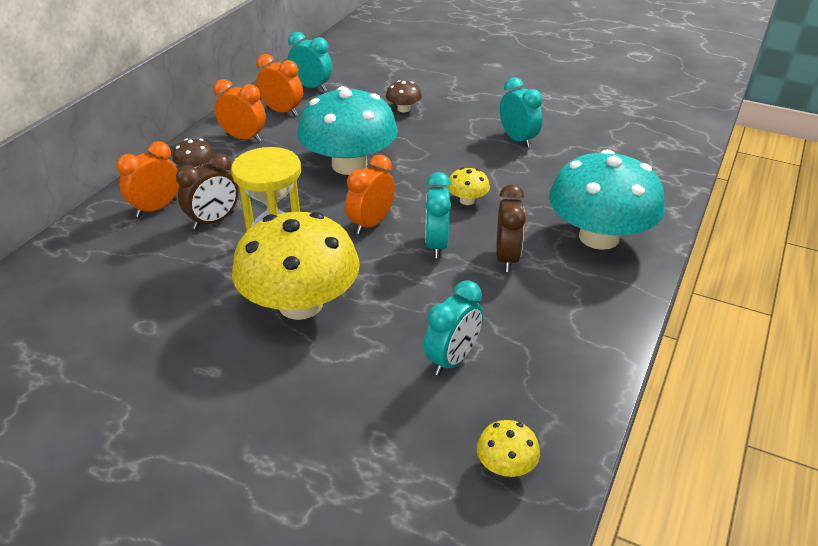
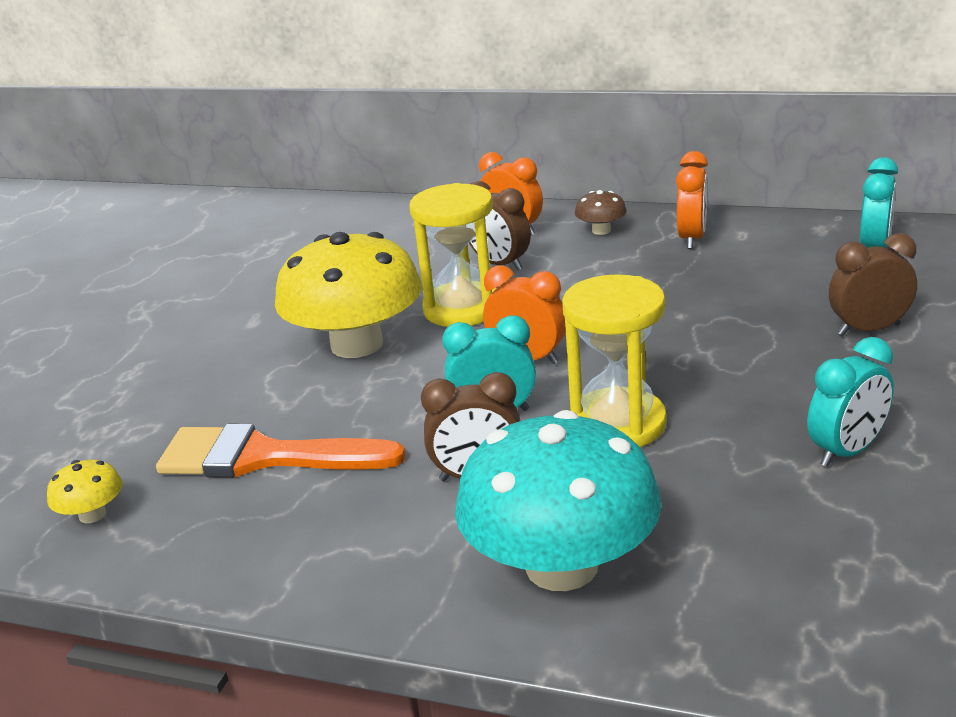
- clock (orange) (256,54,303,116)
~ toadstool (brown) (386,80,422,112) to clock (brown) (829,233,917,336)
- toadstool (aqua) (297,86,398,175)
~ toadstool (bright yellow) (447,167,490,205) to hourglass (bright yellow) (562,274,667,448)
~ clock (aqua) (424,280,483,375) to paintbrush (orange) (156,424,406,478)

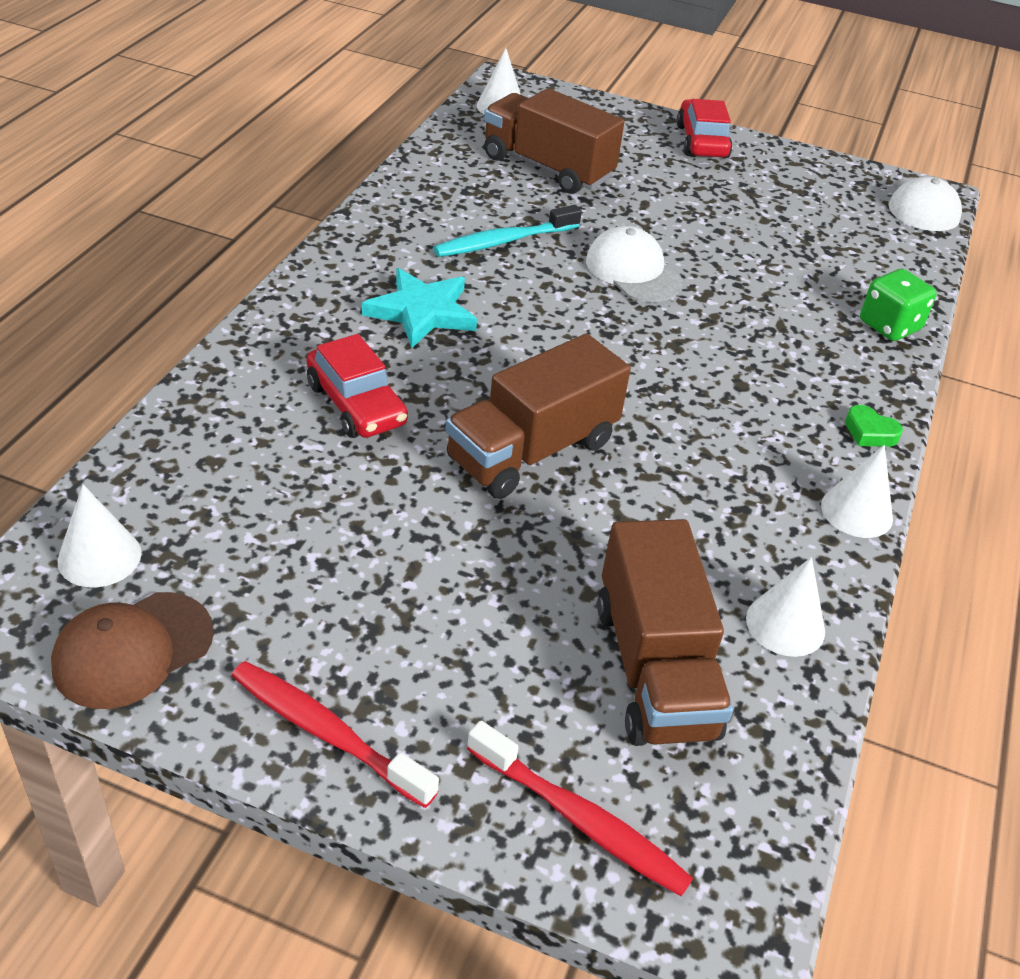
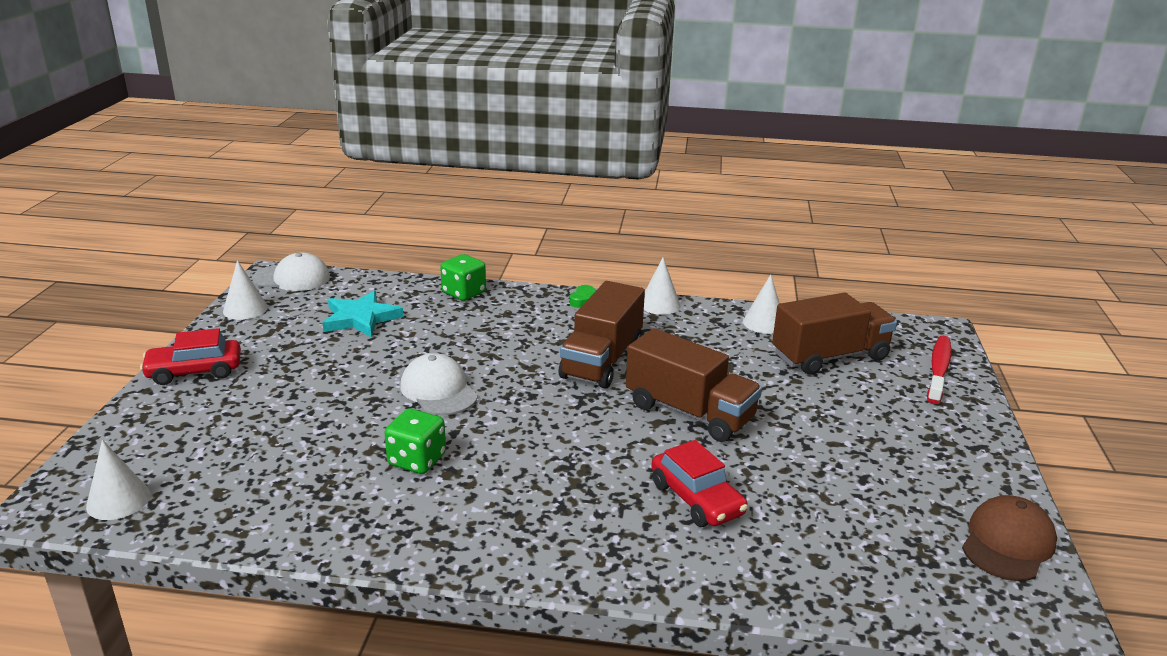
~ toy truck (brown) (484,88,624,194) to (558,281,645,389)
~ dental brush (aqua) (433,205,582,257) to die (emerald) (384,408,446,474)
~ baseball cap (snow-white) (586,226,683,302) = (400,353,478,415) 105 degrees clockwise
~ star (aqua) (362,268,477,348) to (322,291,404,338)
~ automobile (crimson) (306,334,408,438) = (651,440,748,527) 105 degrees clockwise
~ solid cone (snow-white) (58,485,141,587) to (223,260,268,320)
~ baseball cap (brown) (51,592,214,709) = (962,495,1057,581) 90 degrees counterclockwise
- dental brush (crimson) (232,661,439,808)

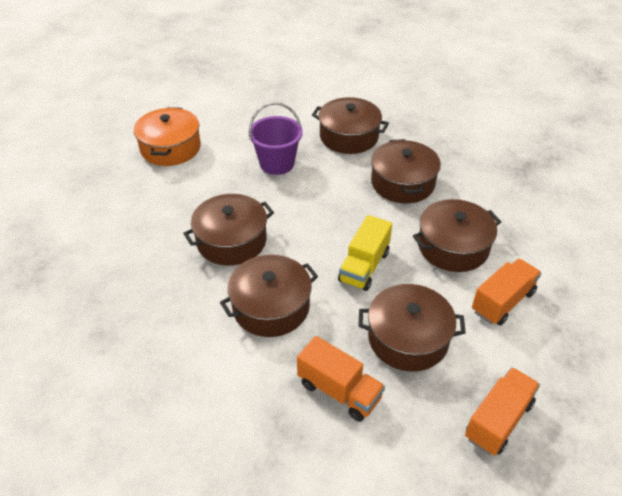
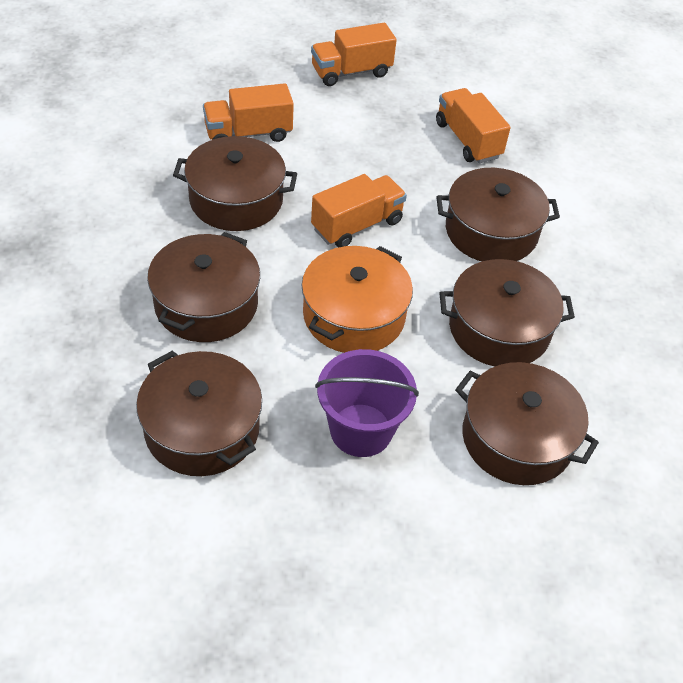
~ cooking pot (orange) (134,107,201,166) to (302,246,413,353)
~ toy truck (bright yellow) (338,215,392,291) to toy truck (orange) (311,174,407,247)
~ cooking pot (brown) (359,284,466,372) to (455,362,599,485)

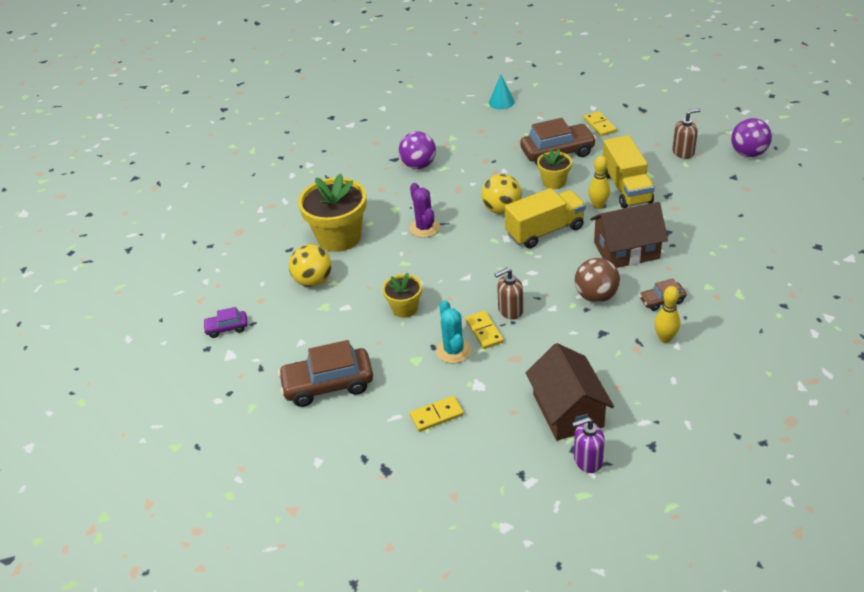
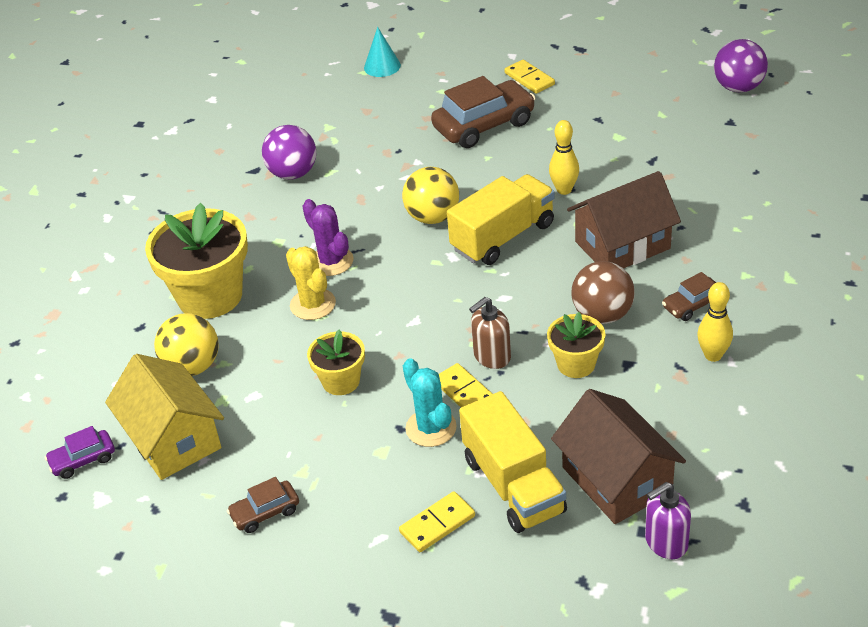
- soap pump (brown) (672,108,701,159)
~ toy truck (bright yellow) (603,135,655,208) to (459,391,567,533)
~ potted plant (bright yellow) (537,149,572,189) to (547,312,605,378)
~ automobile (brown) (278,340,373,407) = (227,477,299,533) x0.51
+ prickly plant (bright yellow) (286,246,336,320)
+ house (bright yellow) (105,354,224,480)

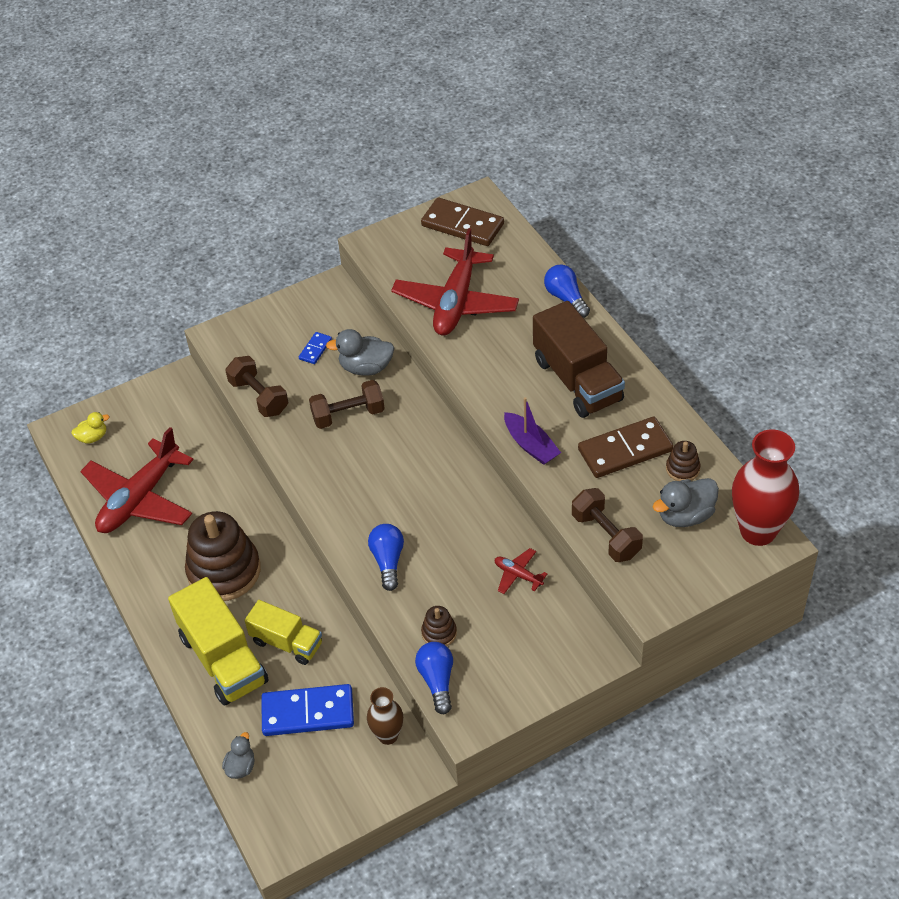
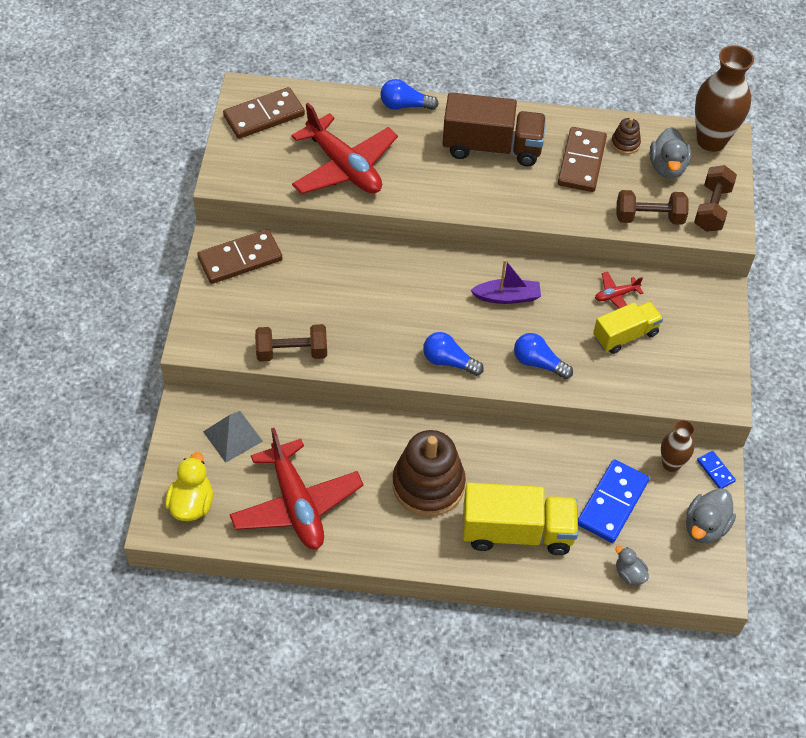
~ duck (ash-grey) (326,329,394,376) to (686,488,736,543)
~ domino tile (royal blue) (299,332,332,364) to (697,451,736,489)
~ dumbbell (brown) (309,380,385,429) to (694,165,737,232)
~ toy boat (violet) (504,397,561,465) to (470,259,541,304)
~ duck (bright yellow) (71,412,110,444) = (165,452,213,521) x1.65
~ flower vase (crimson) (732,429,799,546) to flower vase (brown) (695,45,754,152)
~ toy truck (bright yellow) (245,600,322,665) to (593,302,663,354)
- stacking rings (brown) (421,606,457,646)
~ bulb (royal blue) (415,642,453,714) to (423,332,484,376)
+ domino tile (brown) (197,229,283,284)
+ solid pyramid (ash-grey) (203,411,263,463)

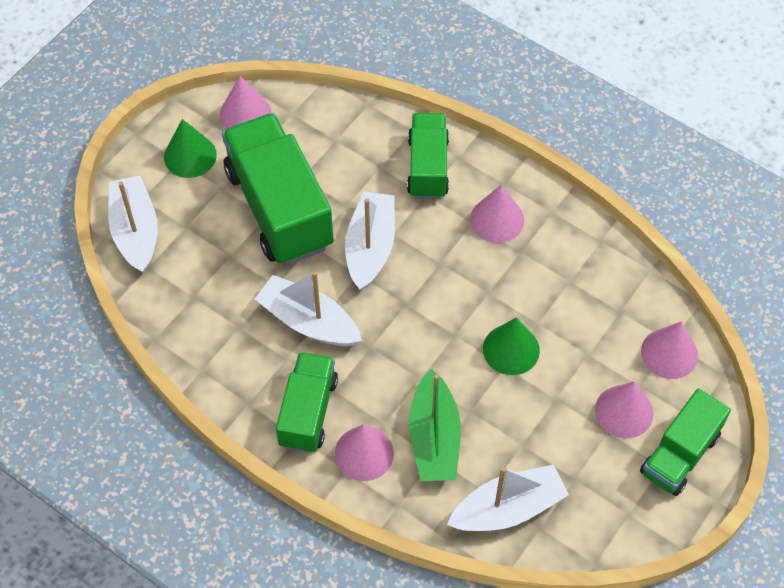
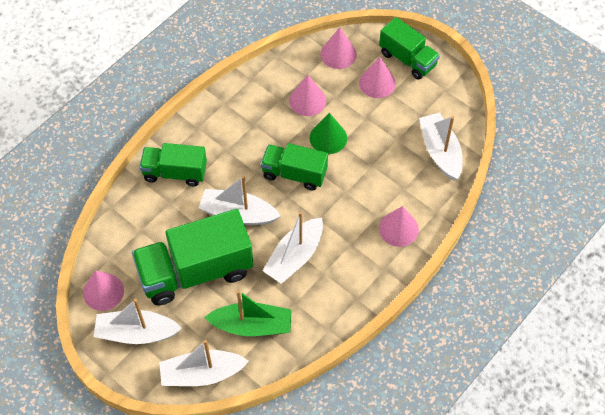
~ solid cone (emerald) (164,119,217,178) to toy boat (snow-white) (93,299,182,344)
~ solid cone (pink) (470,184,524,243) to (289,75,326,116)
~ toy truck (emerald) (276,352,338,453) to (261,143,328,190)
~ toy boat (emerald) (409,369,461,481) to (204,290,292,336)

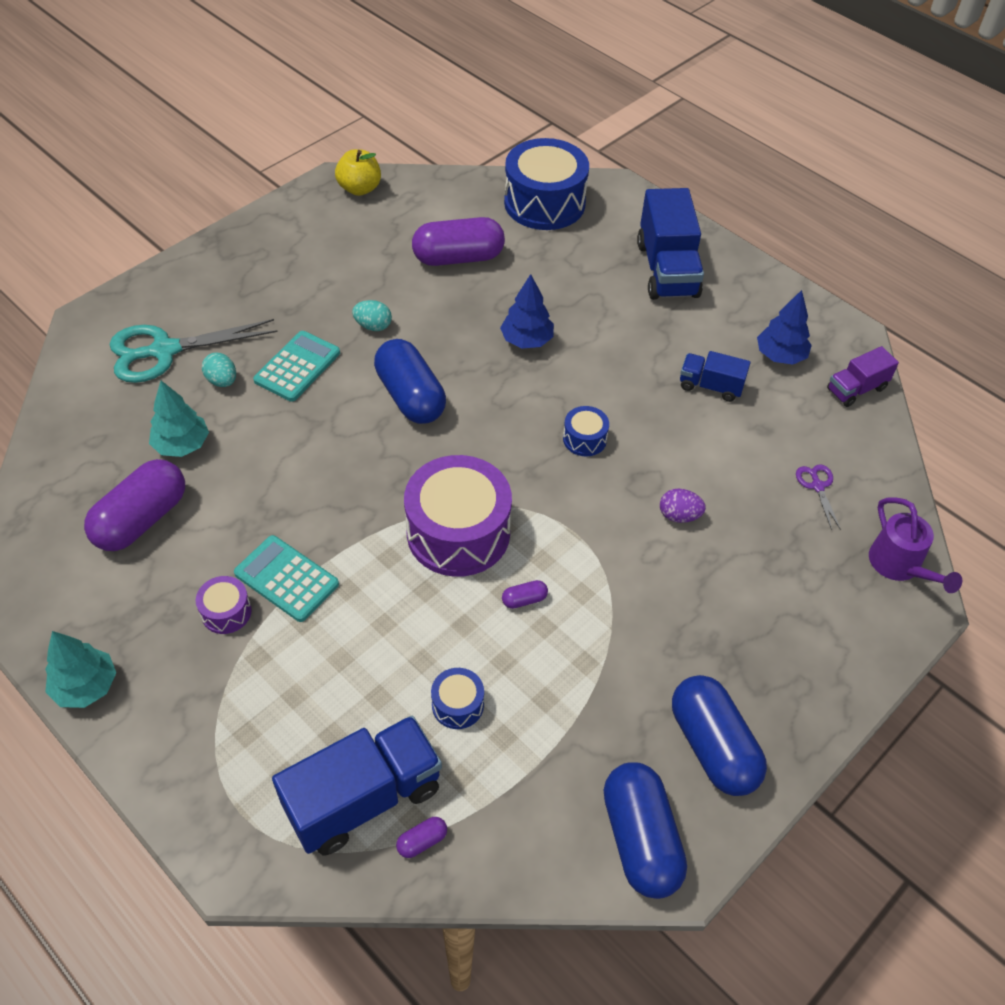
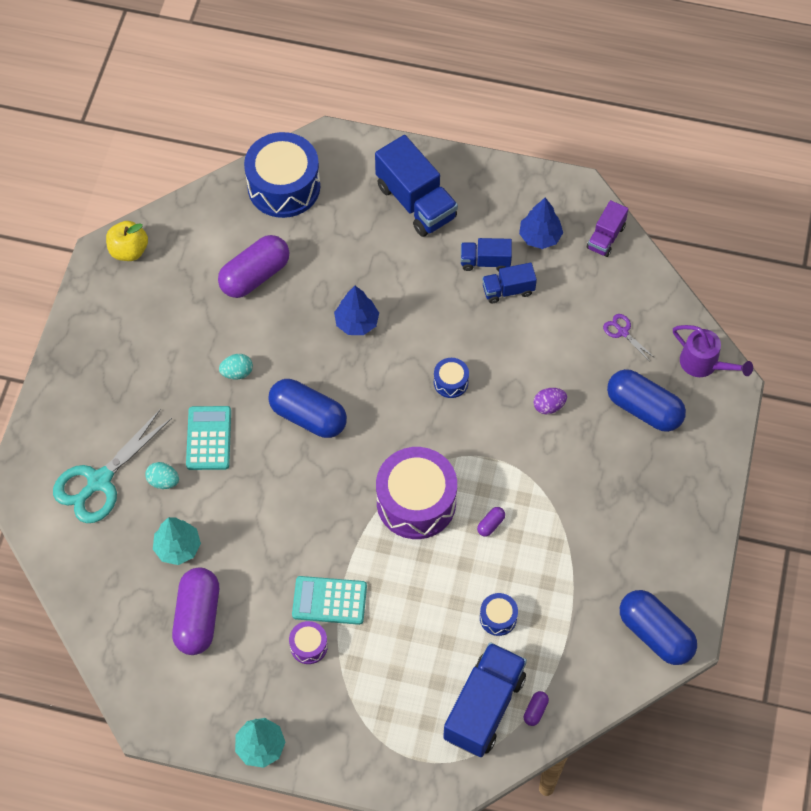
~ pill shape (royal blue) (672,675,767,796) to (607,369,686,432)
+ toy truck (royal blue) (461,238,512,271)

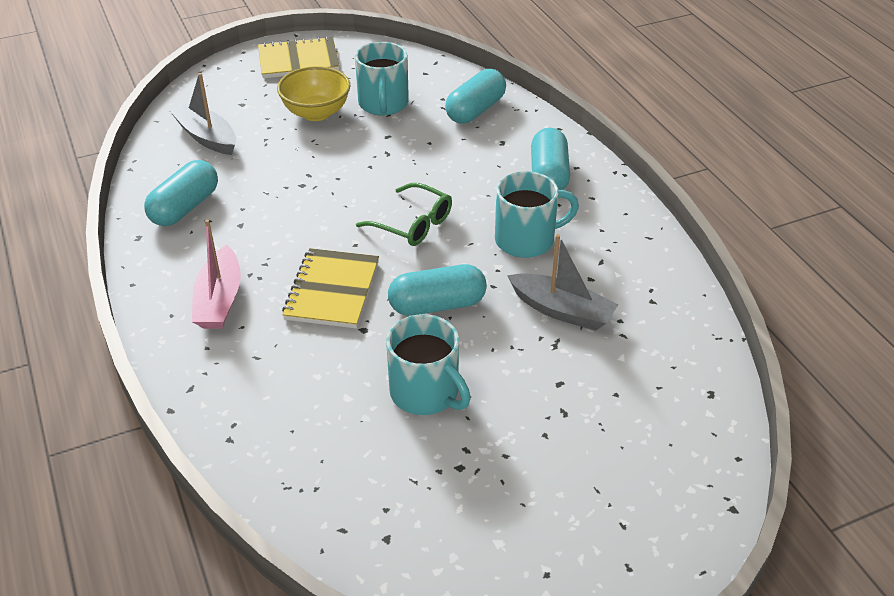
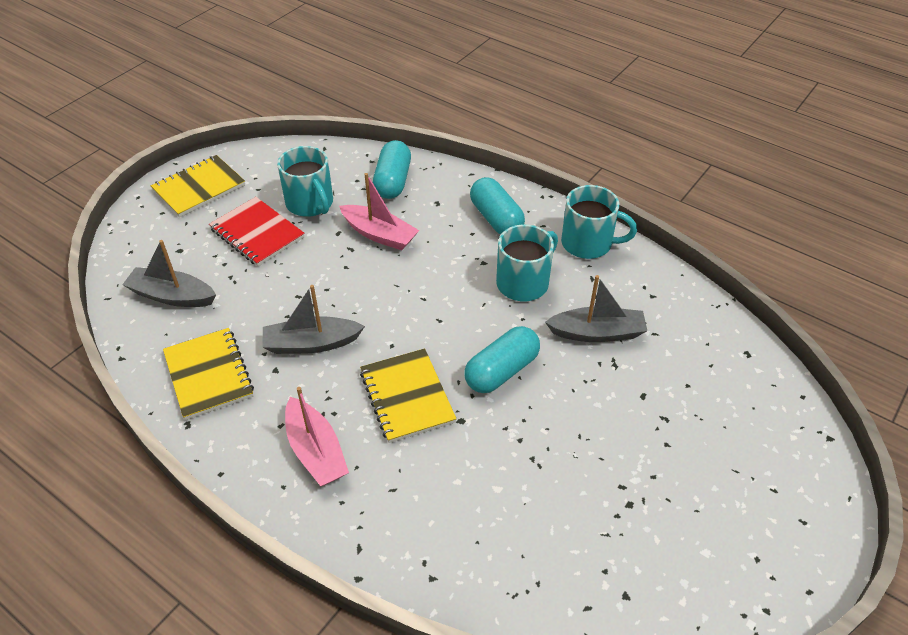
~ bowl (bright yellow) (277,66,351,121) to notepad (crimson) (209,197,305,266)
~ pill shape (aqua) (144,160,218,226) to notepad (bright yellow) (163,328,254,420)
- eyeglasses (emerald) (356,183,452,246)
~ coffee mug (aqua) (386,314,471,415) to (561,185,637,259)
+ toy boat (pink) (339,173,419,250)
+ toy boat (ash-grey) (262,285,365,354)

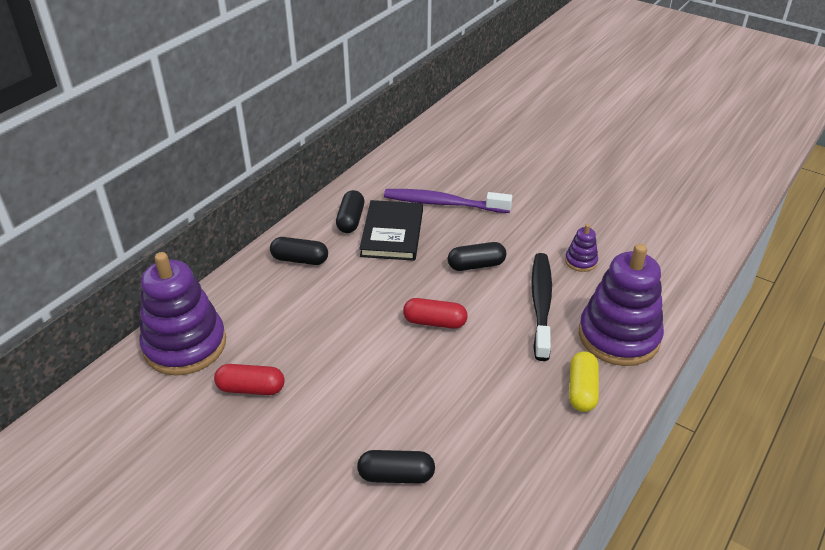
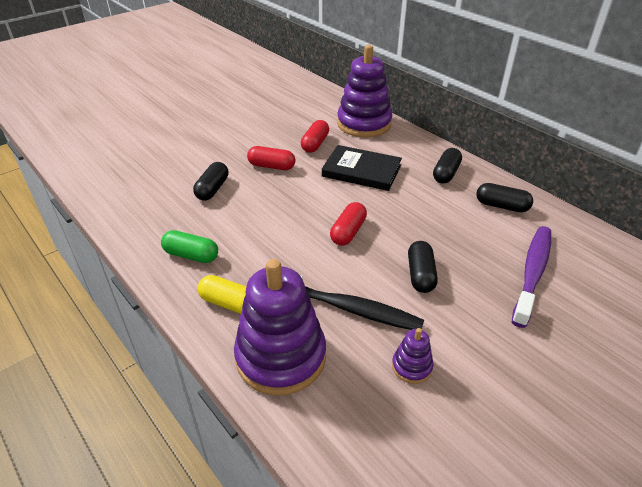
~ book (jet-black) (359,200,423,261) to (322,145,402,191)
+ pill shape (crimson) (247,146,296,170)
+ pill shape (emerald) (161,230,218,263)

